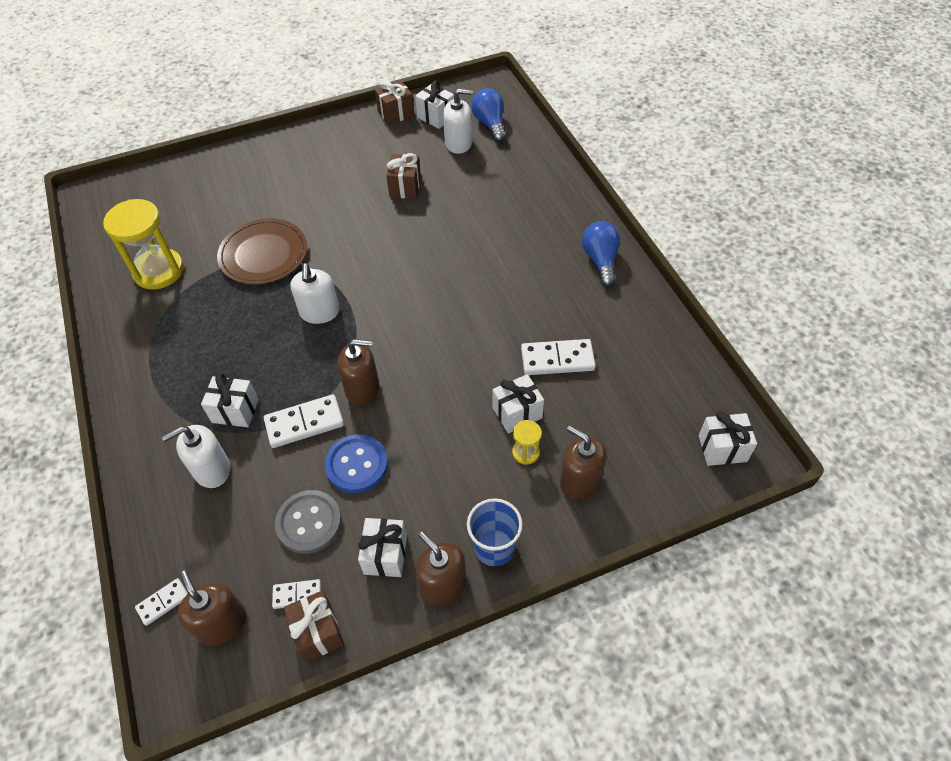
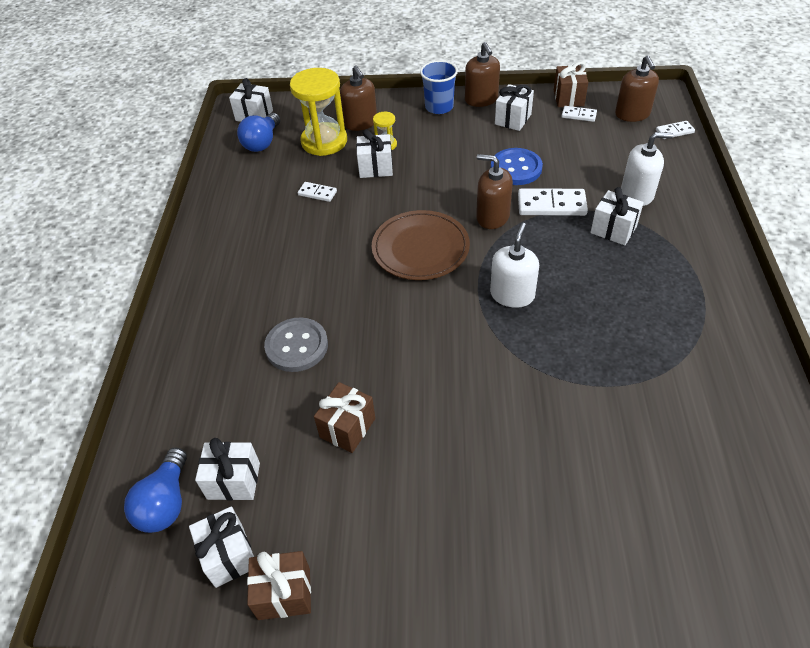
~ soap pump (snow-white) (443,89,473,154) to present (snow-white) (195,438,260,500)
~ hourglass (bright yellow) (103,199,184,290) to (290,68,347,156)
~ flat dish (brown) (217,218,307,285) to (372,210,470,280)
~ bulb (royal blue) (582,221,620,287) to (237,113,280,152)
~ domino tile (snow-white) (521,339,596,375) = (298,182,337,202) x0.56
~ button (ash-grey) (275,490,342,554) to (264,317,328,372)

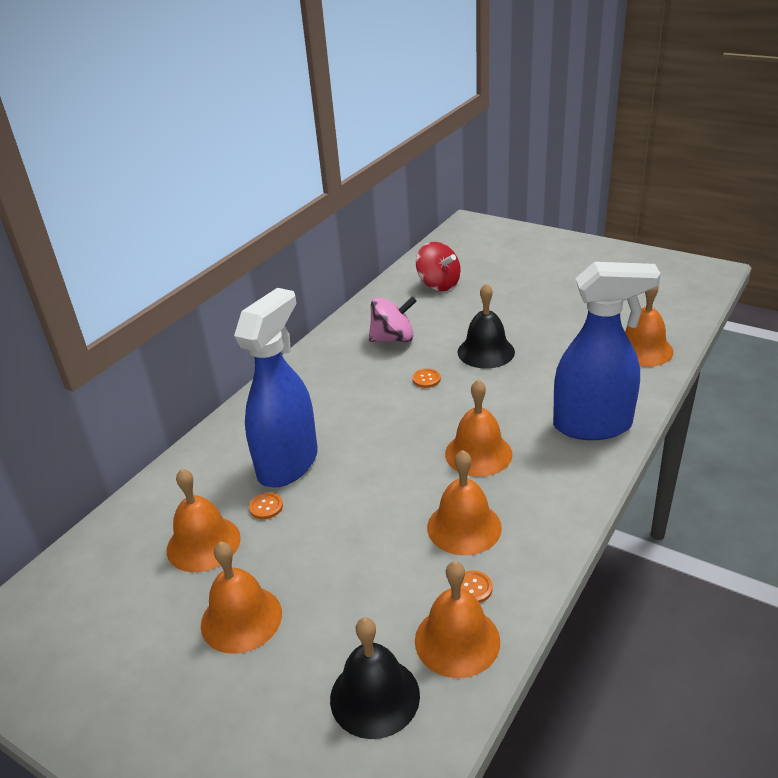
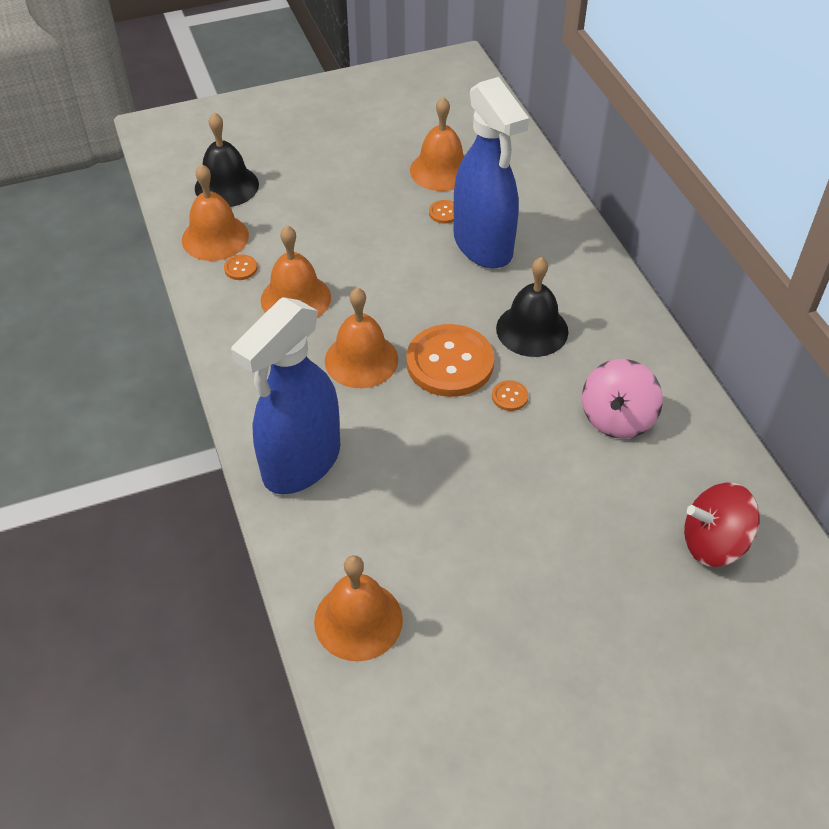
~ bell (jet-black) (457,283,515,369) to (496,257,568,357)
- bell (orange) (201,542,282,654)
+ button (orange) (406,324,495,397)

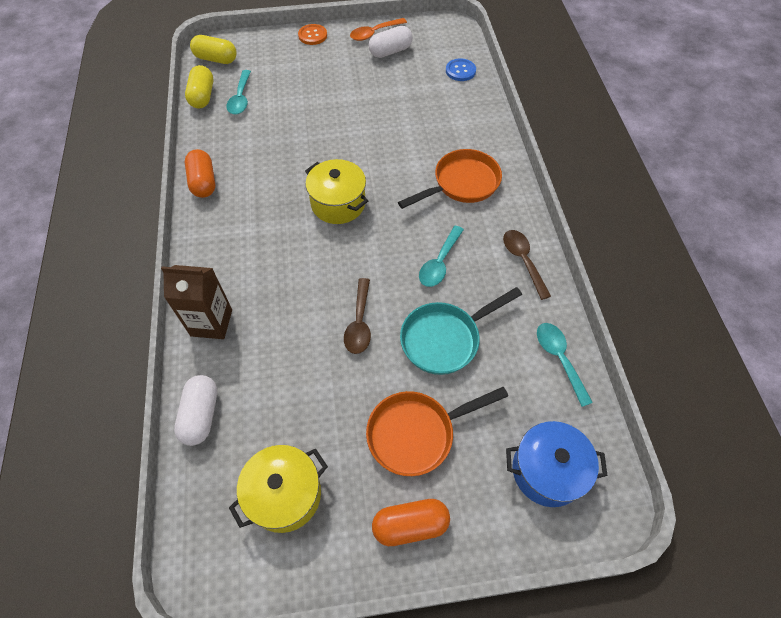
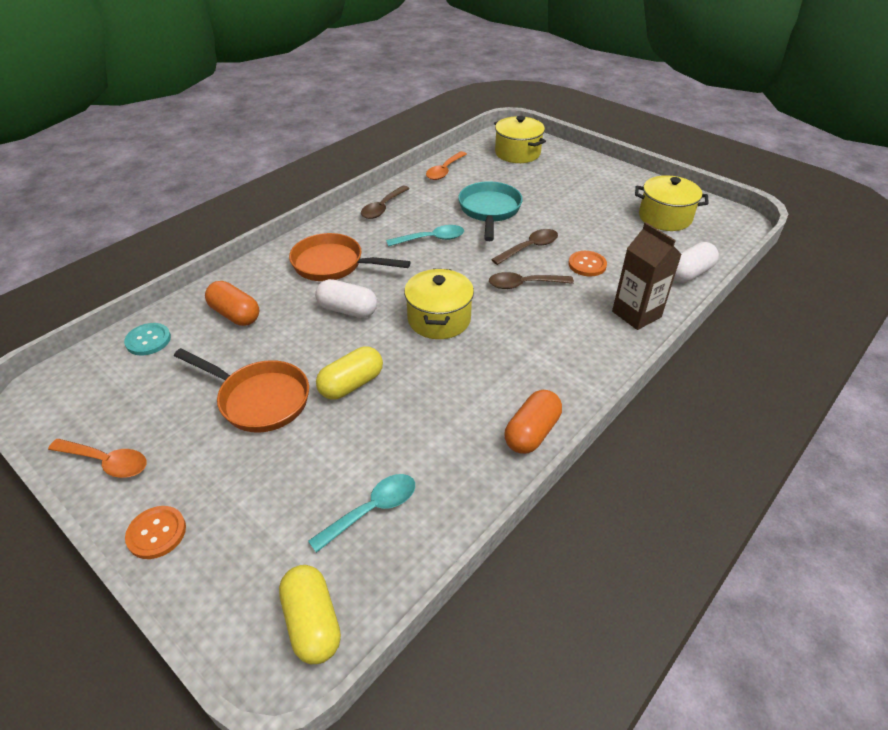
~ pill shape (snow-white) (369,26,413,58) to (315,279,377,318)
~ button (royal blue) (446,58,476,81) to button (aqua) (124,323,171,355)
~ pill shape (bright yellow) (185,65,213,109) to (316,346,383,400)
~ skillet (aqua) (400,287,522,375) = (458,181,523,241) 105 degrees counterclockwise
~ teaspoon (aqua) (537,323,593,407) to teaspoon (orange) (426,151,467,180)
~ skillet (orange) (366,387,508,476) to (174,348,309,433)
~ cooking pot (royal blue) (506,421,608,507) to cooking pot (bright yellow) (494,116,546,163)
~ pill shape (orange) (372,499,450,546) to (205,281,259,326)
+ button (orange) (568,251,607,276)
+ teaspoon (brown) (489,272,574,289)

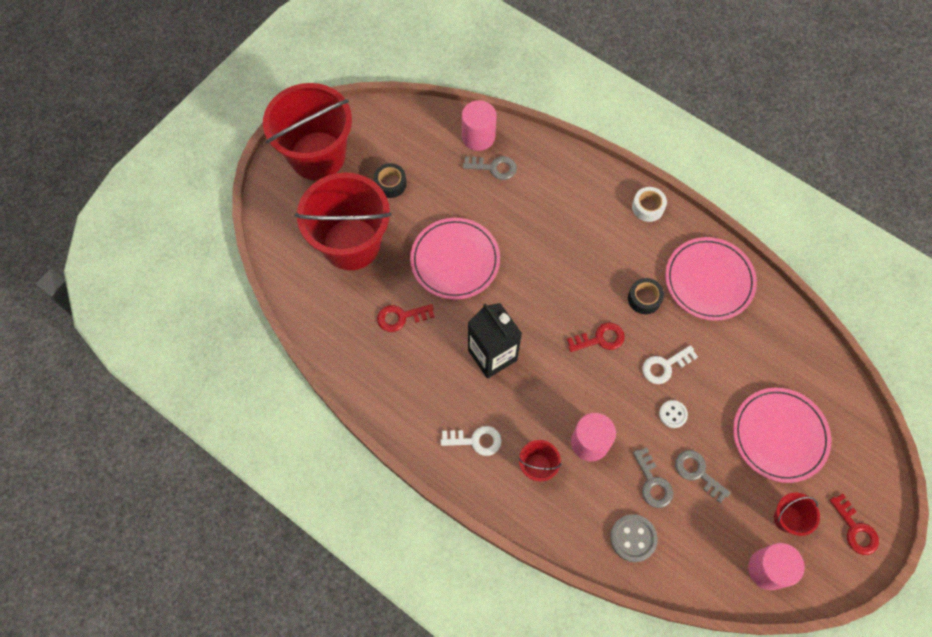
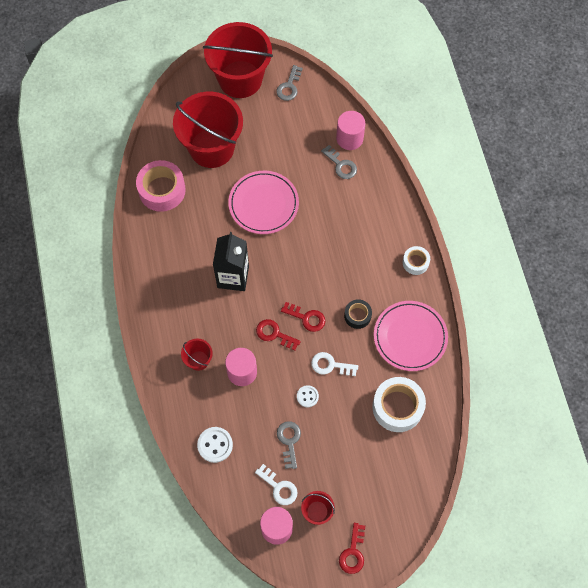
- sticky tape (jet-black) (374,163,407,198)
~ door key (crimson) (377,304,435,332) to (256,319,301,351)
- flat dish (pink) (733,388,831,483)
~ door key (snow-white) (441,426,502,456) to (255,464,298,505)
~ door key (ash-grey) (633,447,673,508) to (276,65,303,101)
~ button (ash-grey) (610,514,658,562) to button (snow-white) (197,427,233,463)
+ sticky tape (pink) (136,160,186,212)
+ sticky tape (snow-white) (372,377,426,432)

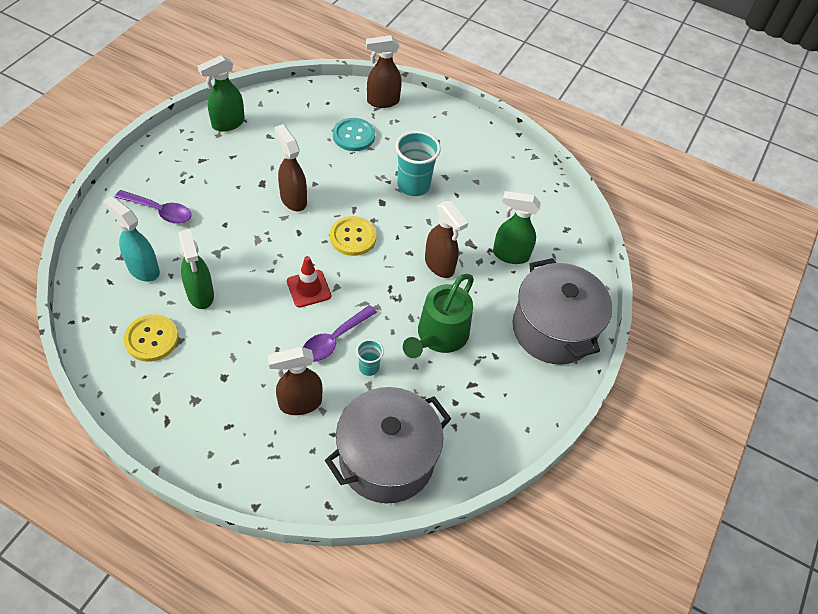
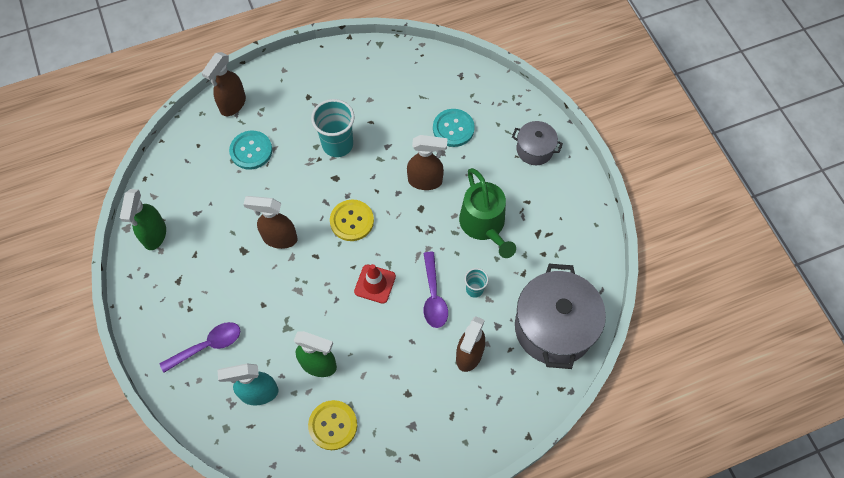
~ spray bottle (emerald) (493,191,541,264) to button (aqua) (433,109,475,147)
~ cooking pot (ash-grey) (512,258,612,364) = (512,121,563,165) x0.52

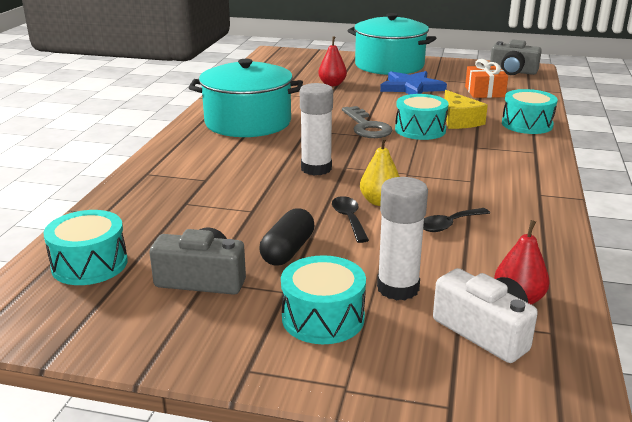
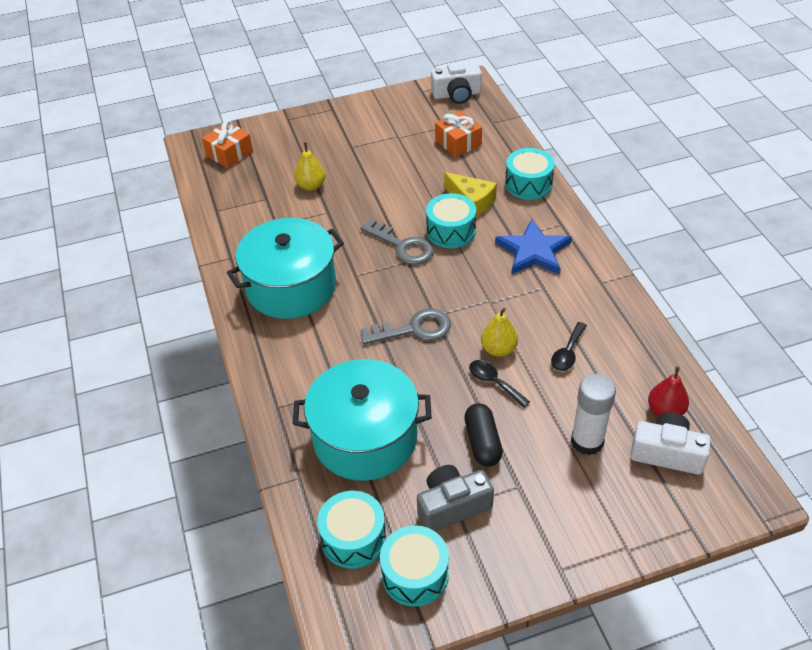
~ cooking pot (aqua) (347,13,436,75) to (293,359,432,481)
~ pear fruit (crimson) (318,36,347,86) to pear fruit (bright yellow) (294,142,325,191)
~ camera (ash-grey) (490,39,542,75) to camera (snow-white) (431,62,482,104)
~ star (royal blue) (380,71,447,95) to (495,219,572,275)
~ stick of glue (snow-white) (300,83,333,176) to door key (ash-grey) (361,309,451,345)
~ drum (aqua) (281,255,366,344) to (380,525,449,607)
+ present (orange) (202,120,253,168)

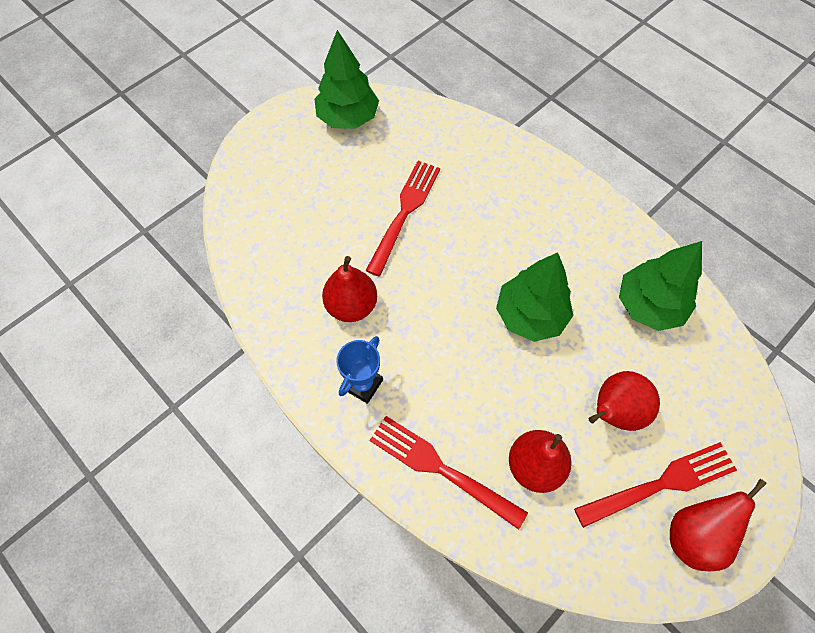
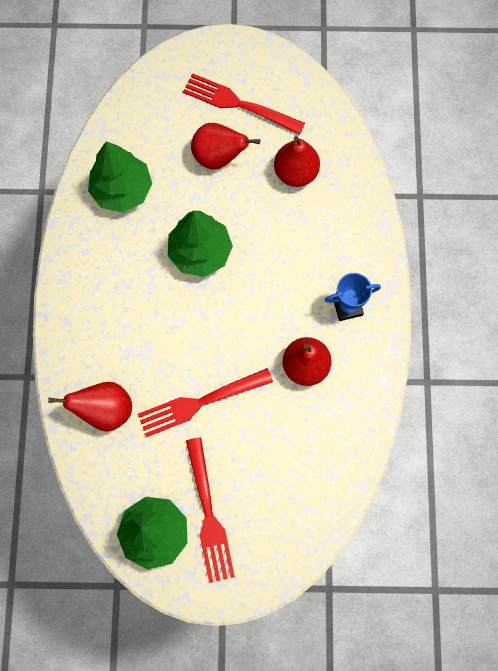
~ table fork (crimson) (369,416,528,530) to (186,437,235,583)
~ pear fruit (crimson) (670,479,767,571) to (48,382,132,432)

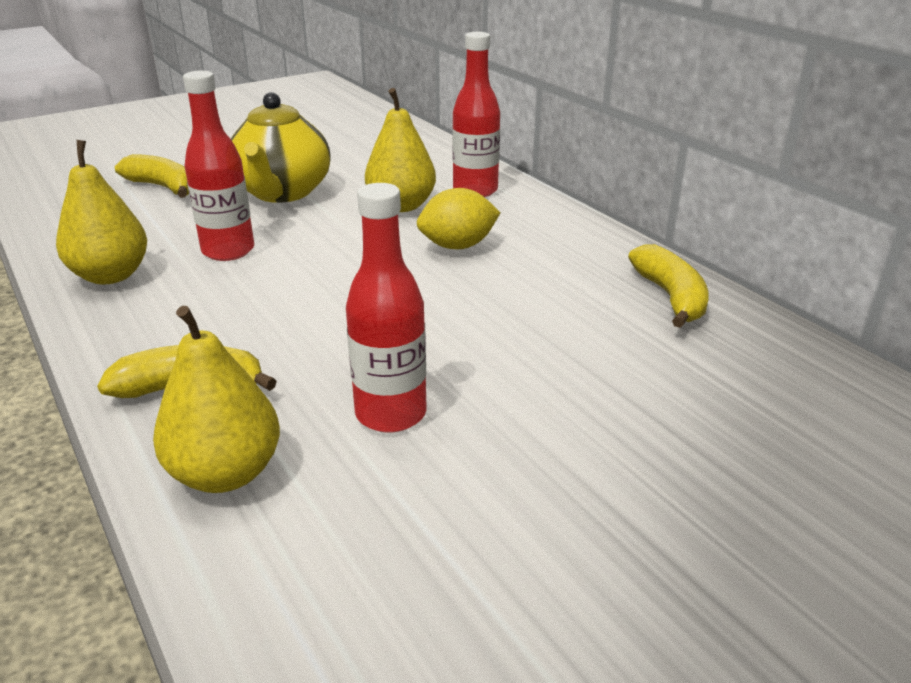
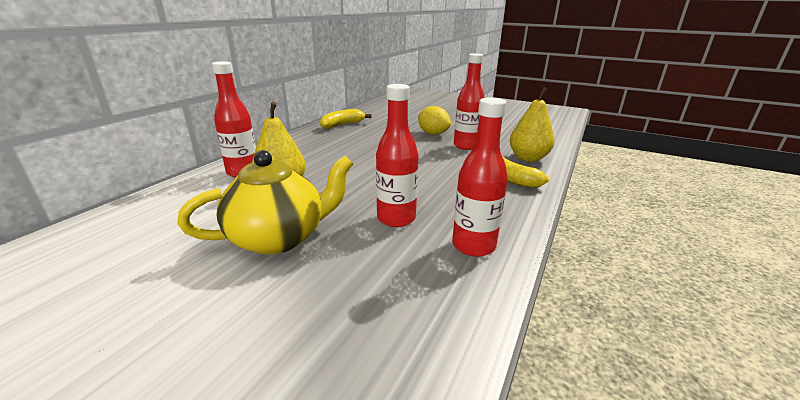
~ pear fruit (bright yellow) (56,140,147,285) to bottle (crimson) (452,97,508,257)
- banana (bright yellow) (115,154,189,198)
~ citrus fruit (bright yellow) (417,188,500,249) to (418,106,451,135)

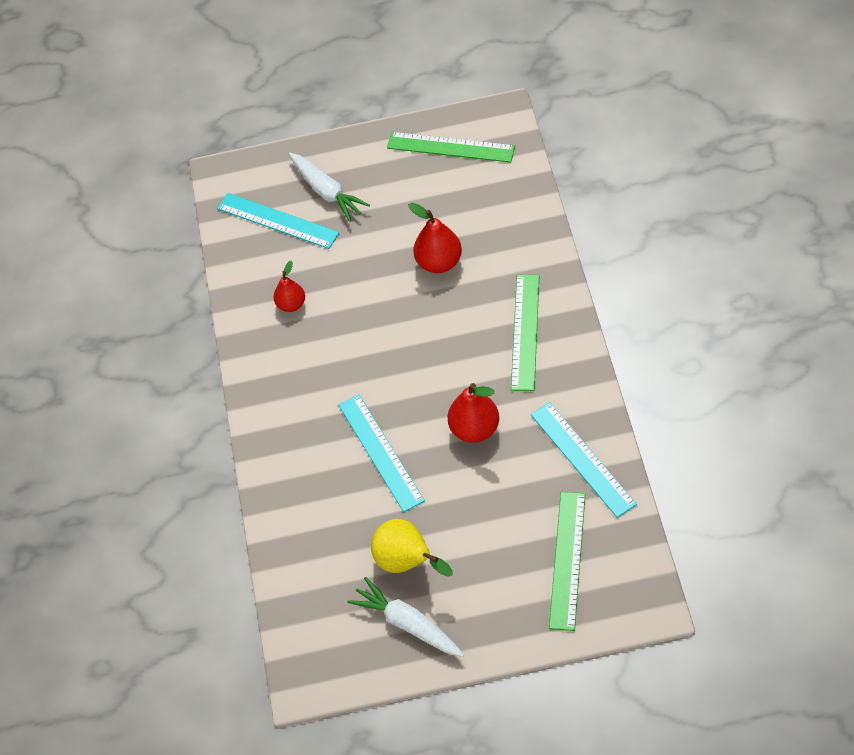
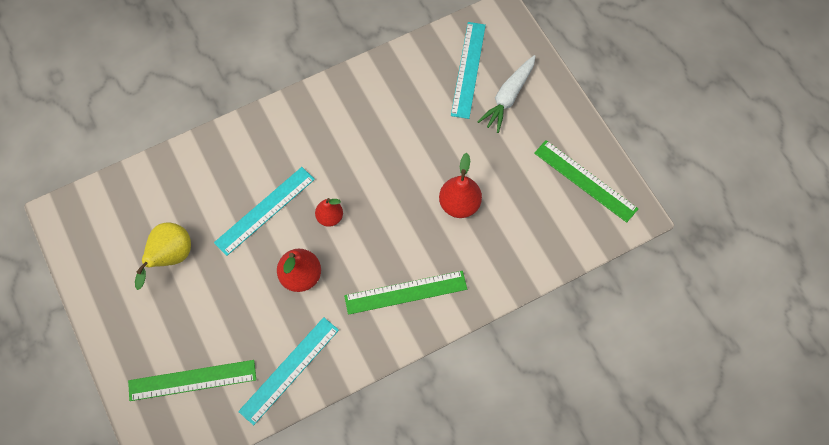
~ straightedge (emerald) (387,132,515,163) = (534,140,638,223) 45 degrees counterclockwise
~ pear fruit (crimson) (274,261,305,312) to (315,198,343,227)
- carrot (snow-white) (347,577,464,657)

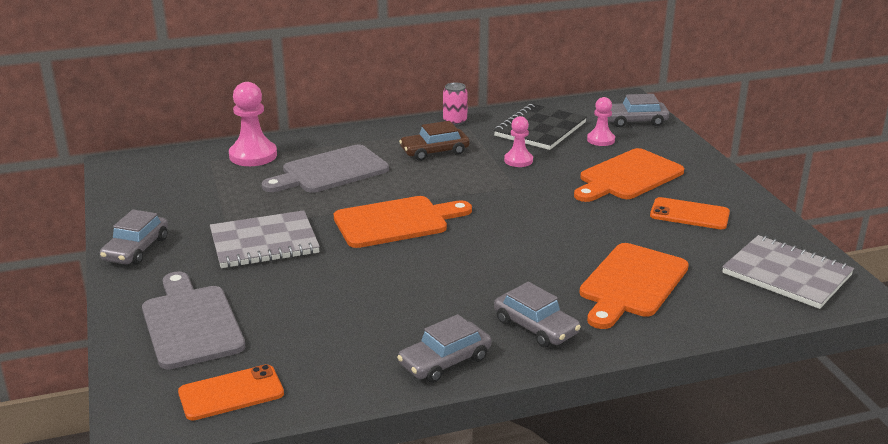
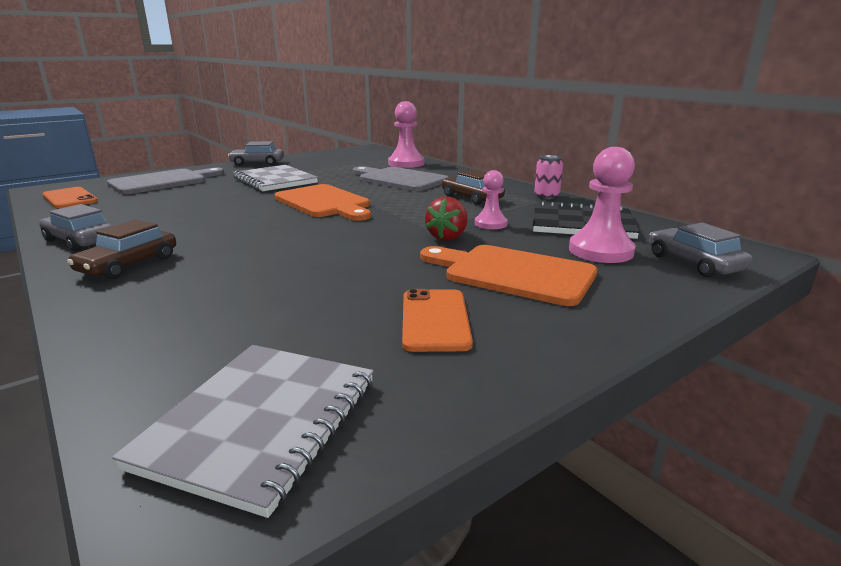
~ pawn (pink) (587,97,615,146) = (569,147,636,263) x1.66
- bread board (orange) (579,243,689,329)
~ automobile (ash-grey) (494,282,581,347) to automobile (brown) (67,220,176,279)
+ strawberry (crimson) (425,197,467,241)

